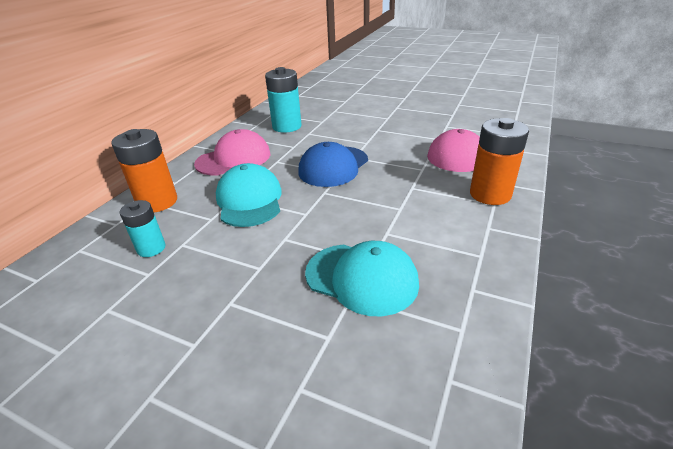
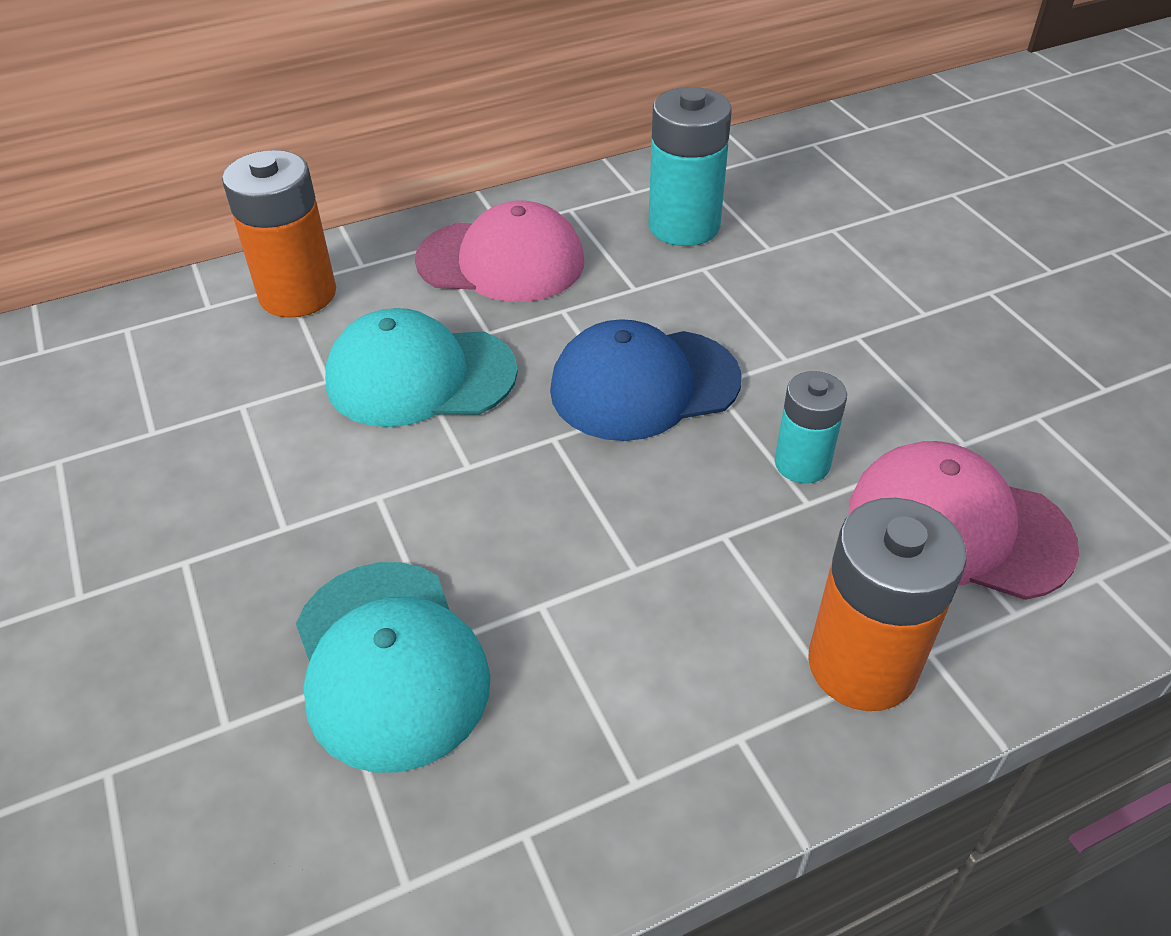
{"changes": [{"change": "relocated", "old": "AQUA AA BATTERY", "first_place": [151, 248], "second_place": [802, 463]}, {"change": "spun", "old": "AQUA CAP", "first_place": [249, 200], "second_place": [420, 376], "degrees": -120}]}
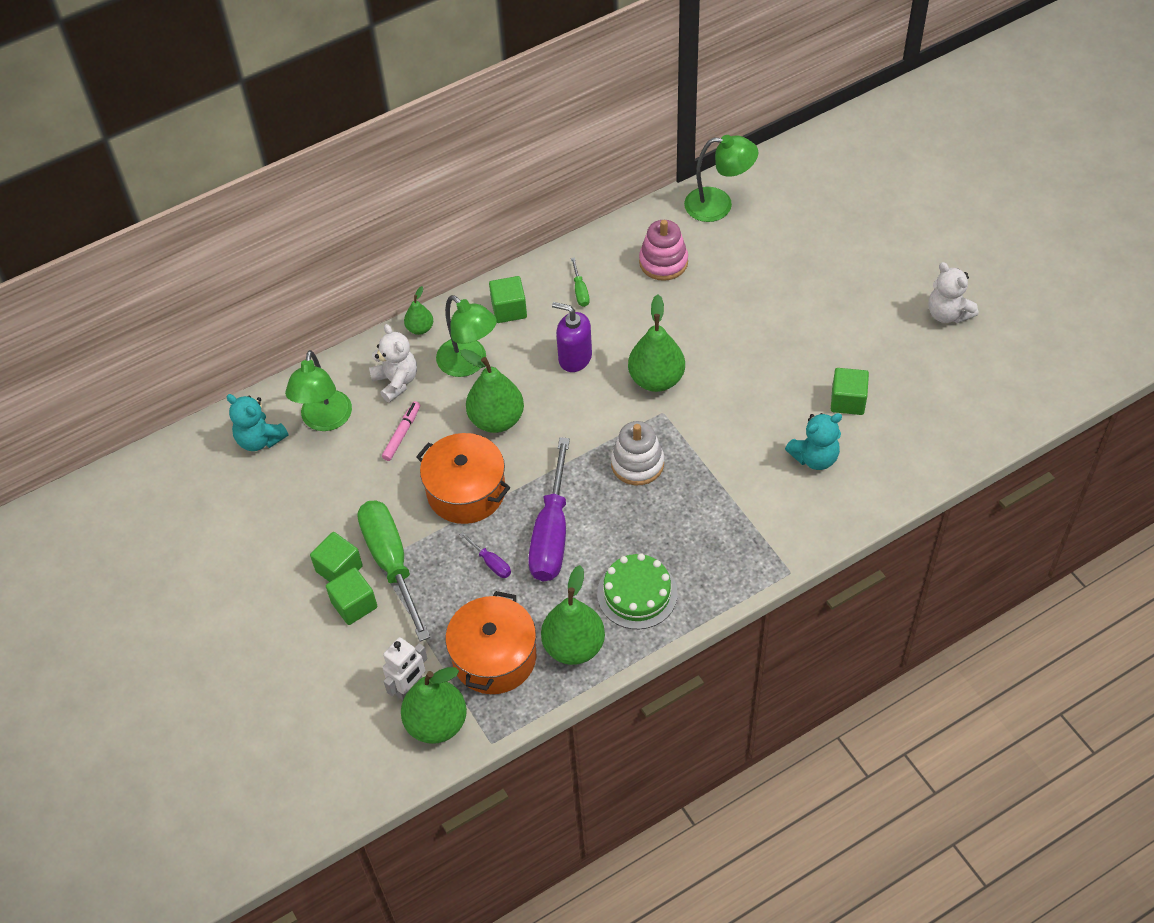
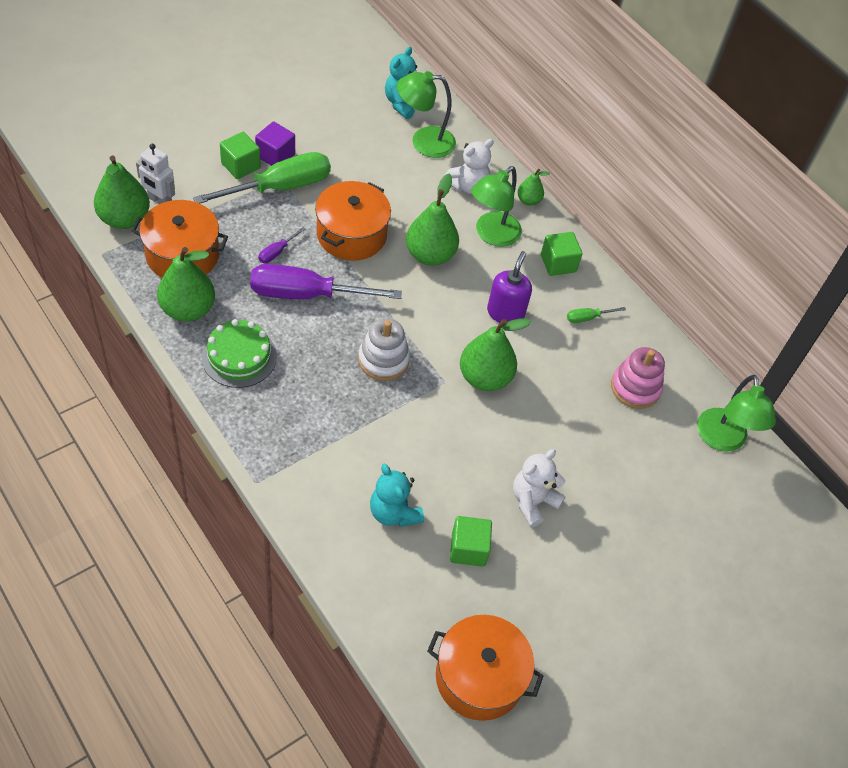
{"changes": [{"change": "missing", "old": "ROSY FELT PEN", "first_place": [402, 434]}, {"change": "appeared", "new": "ORANGE-COLOURED POT", "second_place": [479, 677]}, {"change": "relocated", "old": "SNOW-WHITE TEDDY BEAR", "first_place": [947, 314], "second_place": [533, 501]}, {"change": "colour", "old": "GREEN BLOCK", "new": "VIOLET BLOCK", "first_place": [339, 569], "second_place": [275, 155]}]}
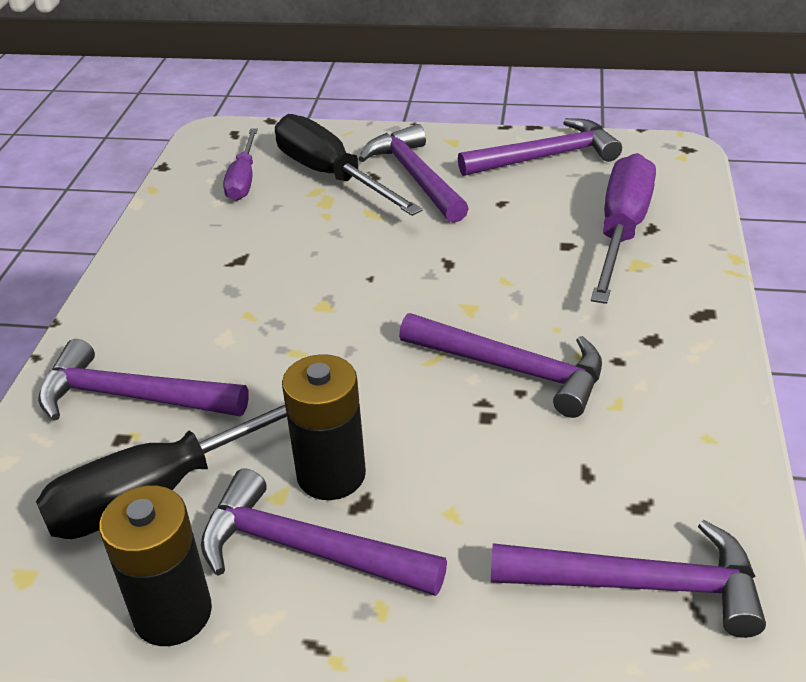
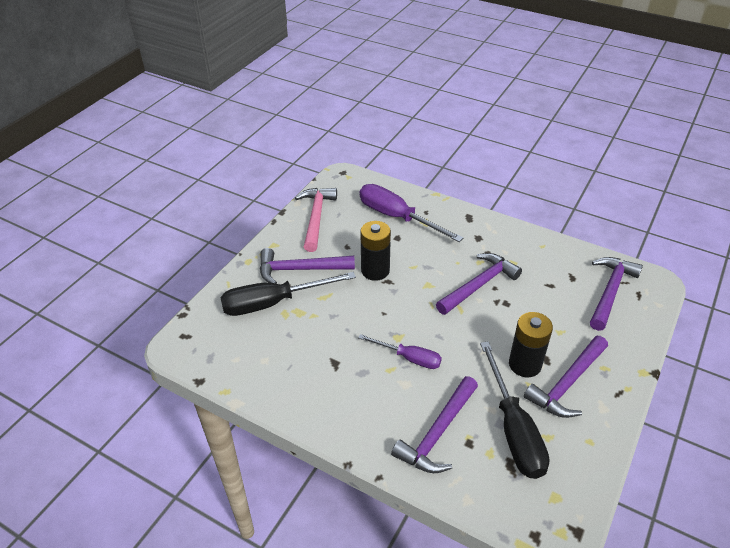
{"changes": [{"change": "relocated", "old": "BLACK AA BATTERY", "first_place": [173, 613], "second_place": [375, 270]}, {"change": "relocated", "old": "VIOLET FLAT SCREWDRIVER", "first_place": [243, 180], "second_place": [409, 358]}, {"change": "colour", "old": "VIOLET CLAW HAMMER", "new": "ROSY CLAW HAMMER", "first_place": [546, 157], "second_place": [316, 217]}]}
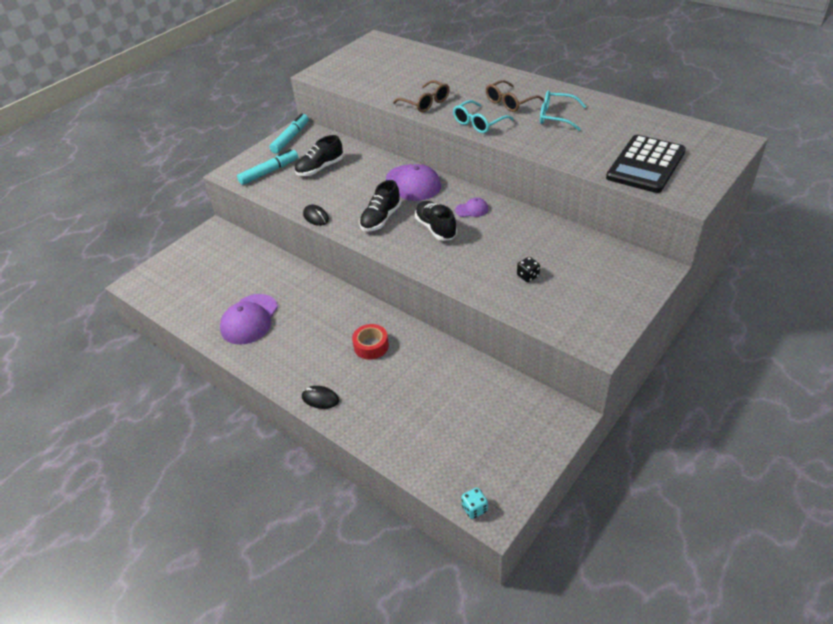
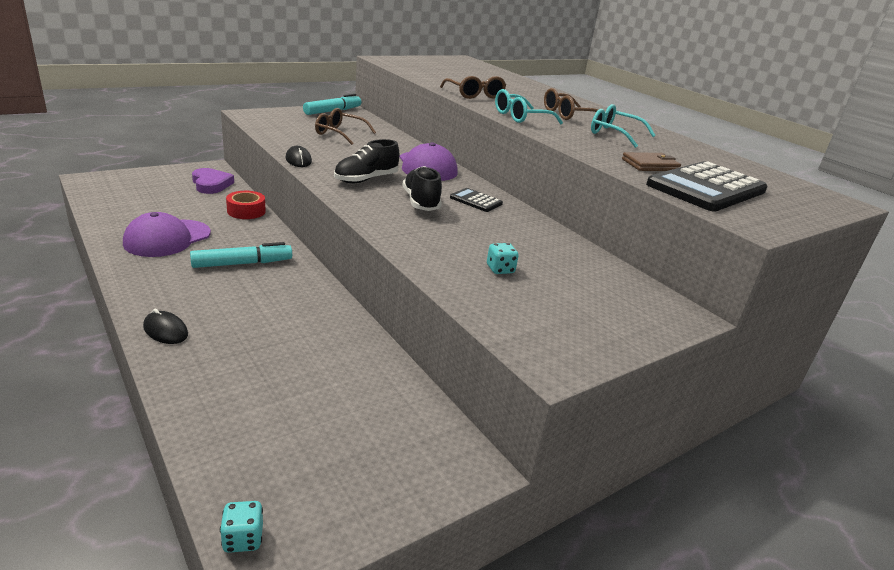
{"changes": [{"change": "appeared", "new": "VIOLET HEART", "second_place": [211, 184]}, {"change": "appeared", "new": "BROWN WALLET", "second_place": [650, 165]}, {"change": "relocated", "old": "AQUA FELT PEN", "first_place": [269, 172], "second_place": [242, 263]}, {"change": "relocated", "old": "RED STICKY TAPE", "first_place": [371, 346], "second_place": [246, 211]}, {"change": "exchanged", "old": "BLACK LACE-UP SHOE", "new": "BROWN EYEGLASSES", "first_place": [320, 168], "second_place": [340, 134]}, {"change": "exchanged", "old": "VIOLET CAP", "new": "BLACK POCKET CALCULATOR", "first_place": [472, 209], "second_place": [476, 201]}, {"change": "colour", "old": "BLACK GAME DIE", "new": "AQUA GAME DIE", "first_place": [528, 276], "second_place": [500, 269]}]}
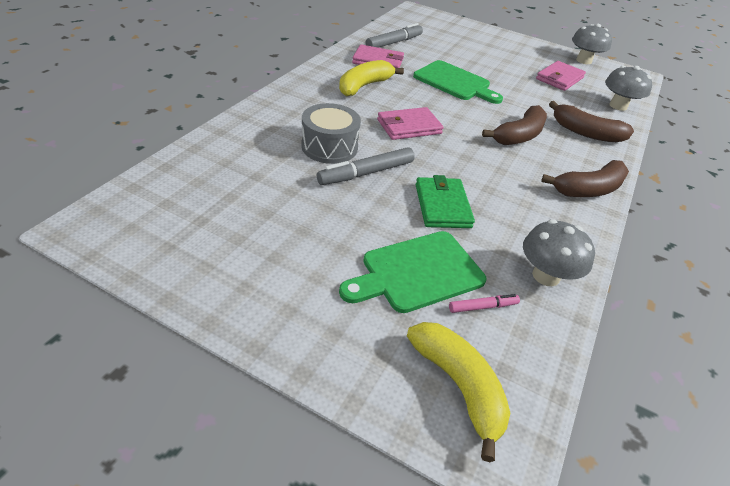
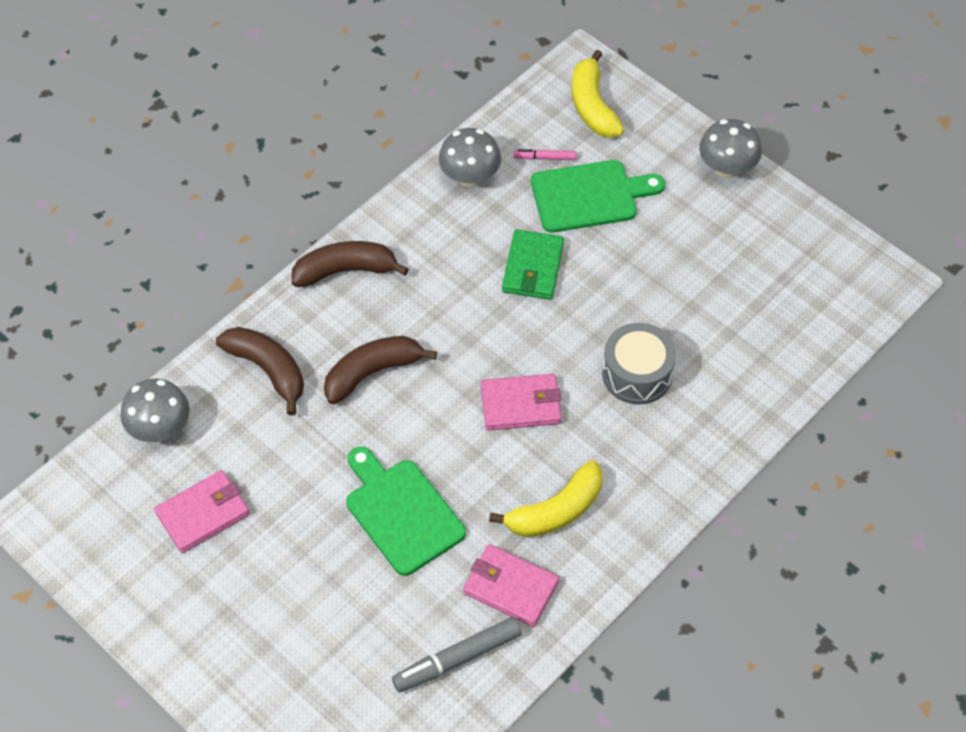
{"changes": [{"change": "missing", "old": "GRAY FELT PEN", "first_place": [366, 173]}, {"change": "relocated", "old": "GRAY MUSHROOM", "first_place": [583, 60], "second_place": [726, 168]}]}
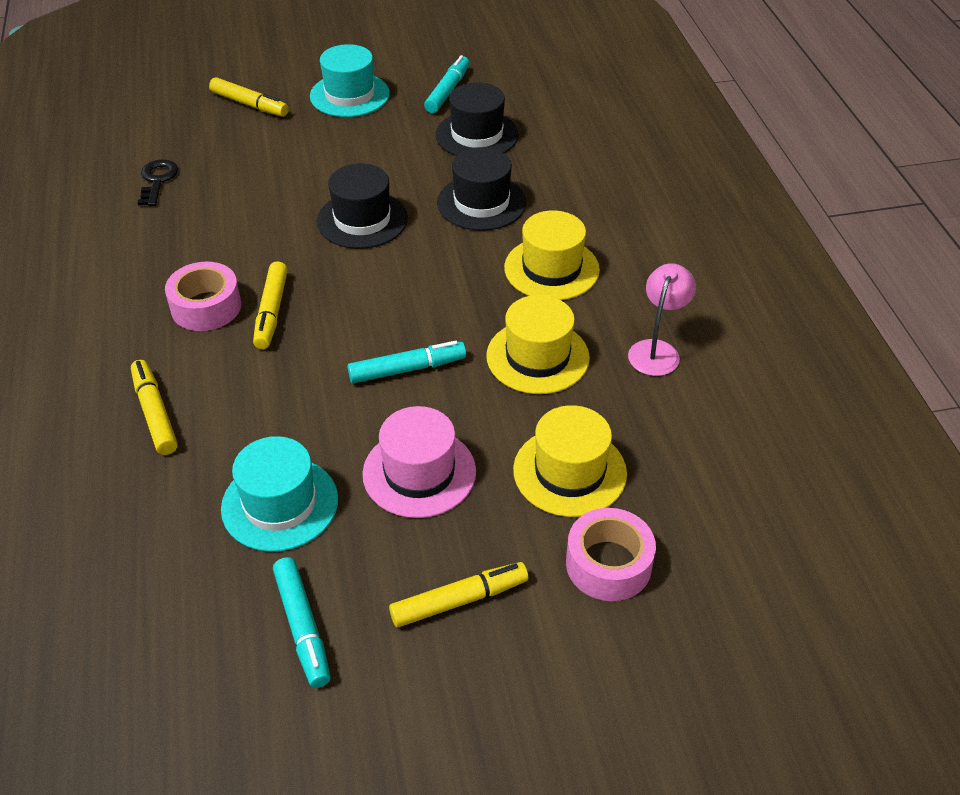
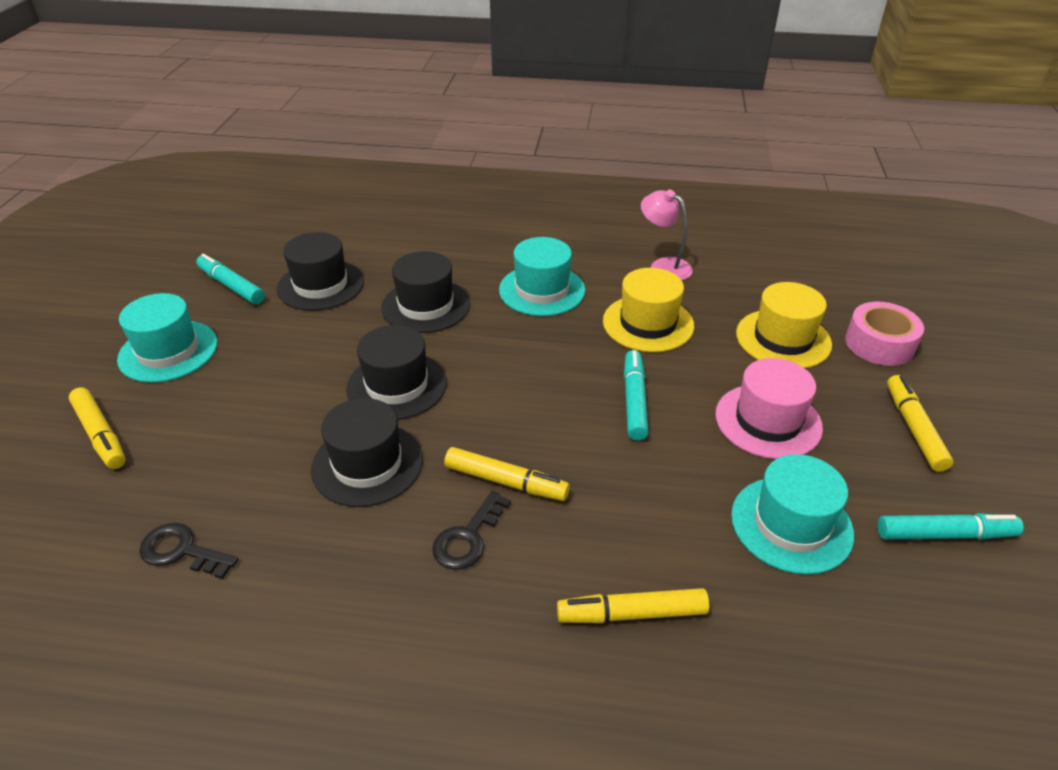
{"changes": [{"change": "appeared", "new": "BLACK TALL HAT", "second_place": [367, 464]}, {"change": "exchanged", "old": "ROSY STICKY TAPE", "new": "BLACK DOOR KEY", "first_place": [206, 307], "second_place": [468, 538]}, {"change": "colour", "old": "YELLOW TALL HAT", "new": "AQUA TALL HAT", "first_place": [551, 269], "second_place": [542, 290]}, {"change": "spun", "old": "YELLOW FELT PEN", "first_place": [249, 104], "second_place": [101, 434], "degrees": 90}]}
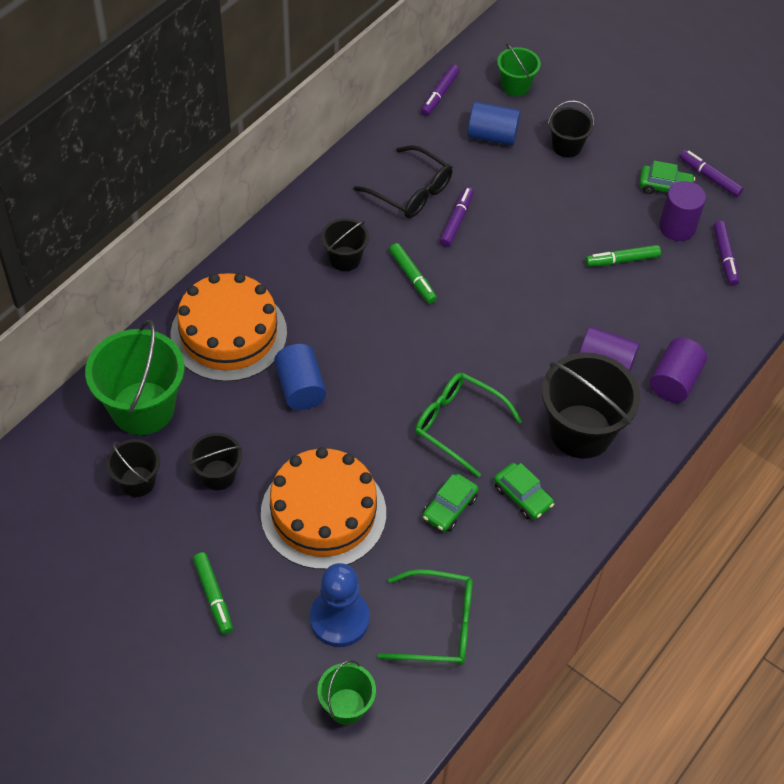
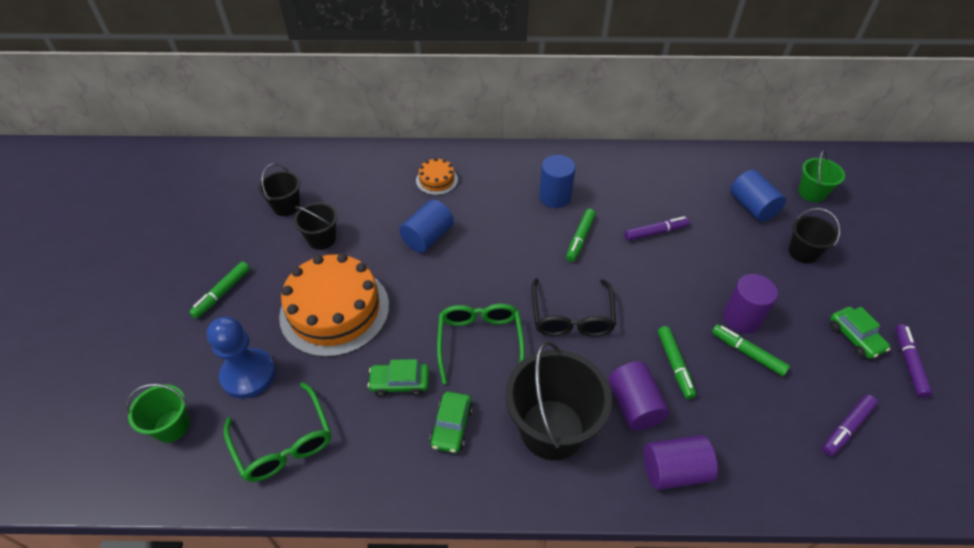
{"changes": [{"change": "missing", "old": "GREEN BUCKET", "first_place": [143, 408]}, {"change": "missing", "old": "VIOLET FELT PEN", "first_place": [440, 94]}, {"change": "appeared", "new": "GREEN FELT PEN", "second_place": [675, 365]}, {"change": "relocated", "old": "BLACK EYEGLASSES", "first_place": [411, 191], "second_place": [572, 317]}, {"change": "relocated", "old": "VIOLET SOLID CYLINDER", "first_place": [677, 227], "second_place": [741, 318]}, {"change": "exchanged", "old": "BLACK BUCKET", "new": "ROYAL BLUE SOLID CYLINDER", "first_place": [344, 259], "second_place": [555, 197]}, {"change": "size", "old": "ORANGE-COLOURED GATEAU", "first_place": [228, 333], "second_place": [437, 180], "factor": 0.46}]}
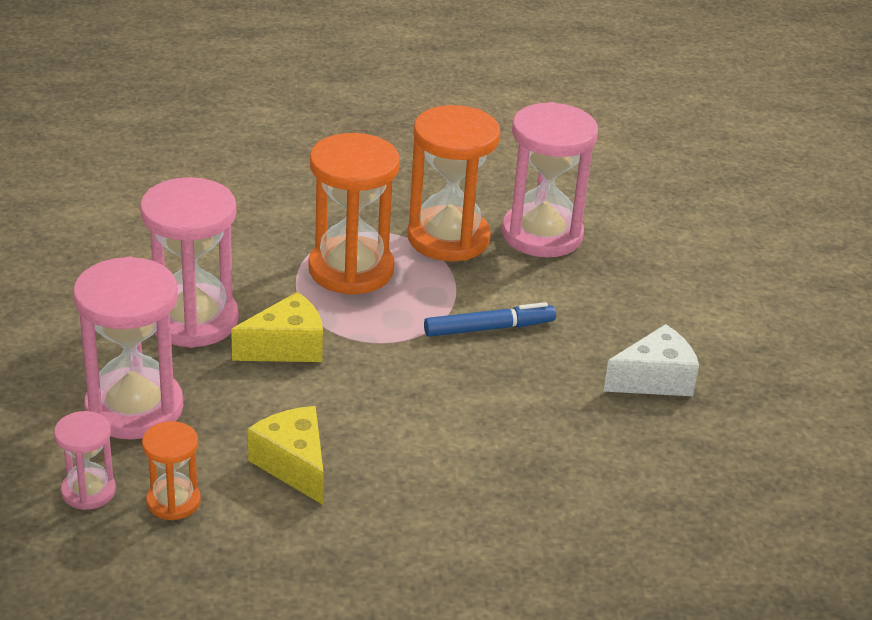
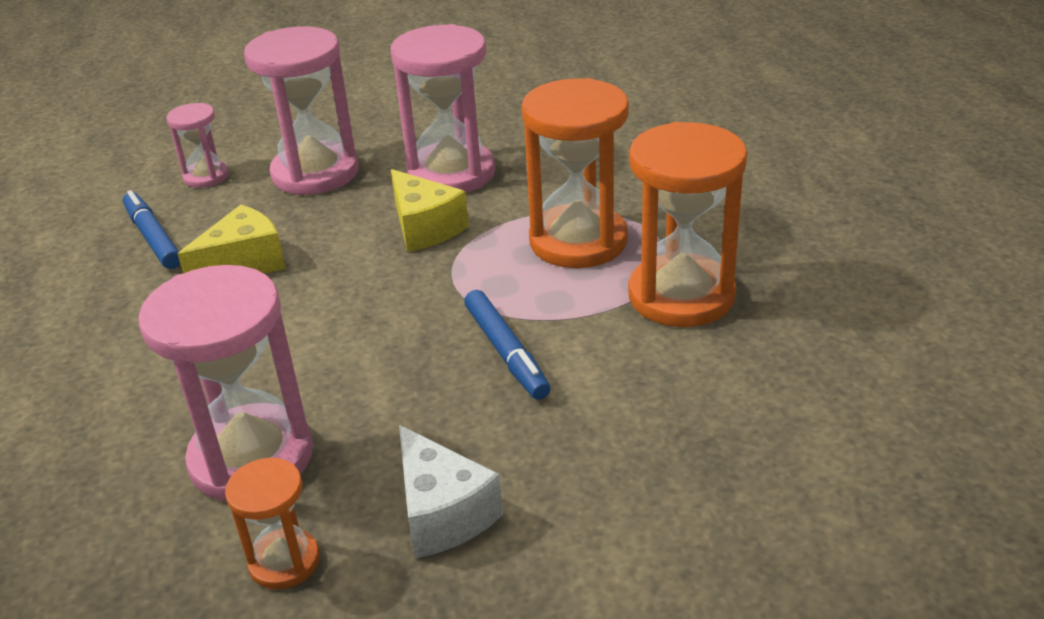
{"changes": [{"change": "appeared", "new": "ROYAL BLUE FELT PEN", "second_place": [153, 238]}, {"change": "relocated", "old": "ORANGE-COLOURED SANDGLASS", "first_place": [173, 501], "second_place": [284, 561]}, {"change": "relocated", "old": "ROSY SANDGLASS", "first_place": [542, 235], "second_place": [251, 457]}]}
